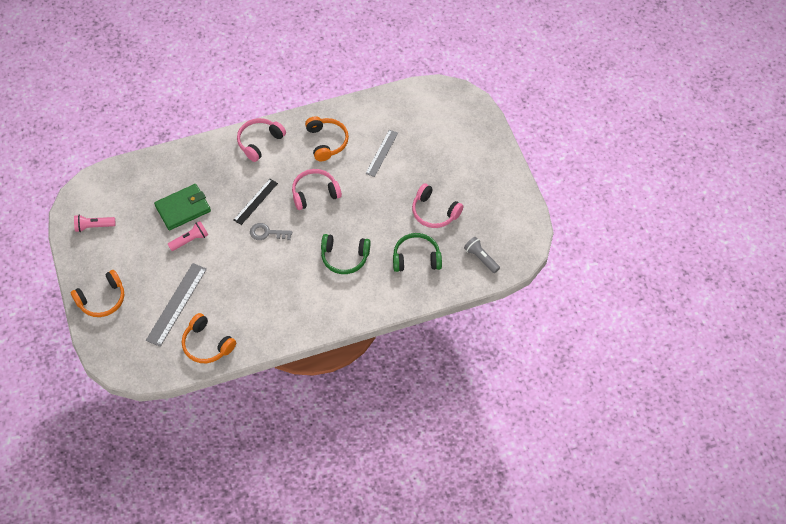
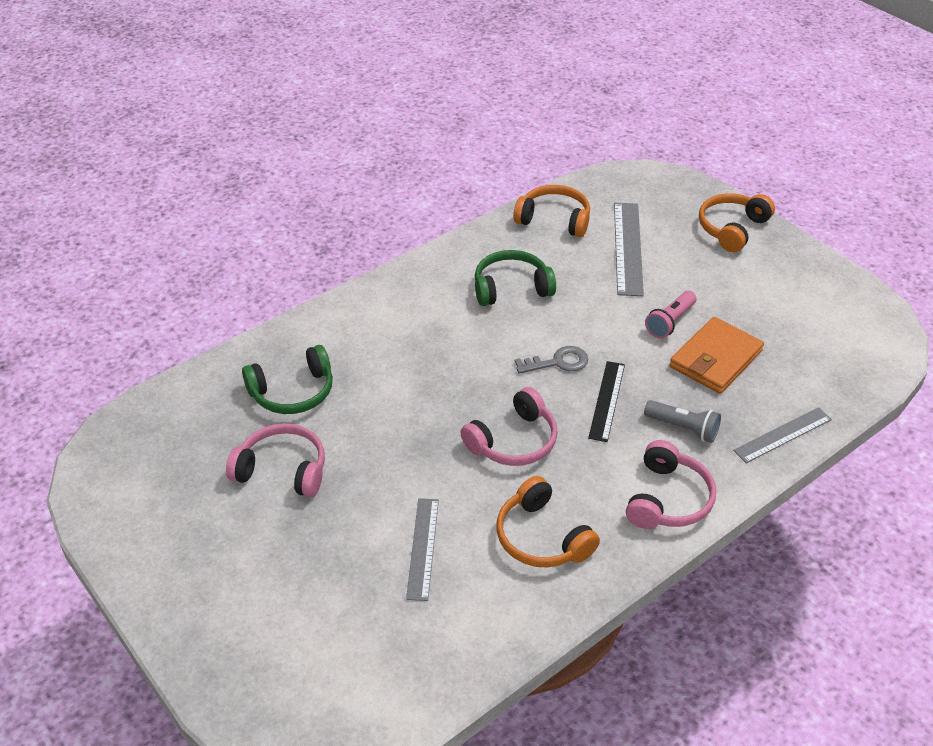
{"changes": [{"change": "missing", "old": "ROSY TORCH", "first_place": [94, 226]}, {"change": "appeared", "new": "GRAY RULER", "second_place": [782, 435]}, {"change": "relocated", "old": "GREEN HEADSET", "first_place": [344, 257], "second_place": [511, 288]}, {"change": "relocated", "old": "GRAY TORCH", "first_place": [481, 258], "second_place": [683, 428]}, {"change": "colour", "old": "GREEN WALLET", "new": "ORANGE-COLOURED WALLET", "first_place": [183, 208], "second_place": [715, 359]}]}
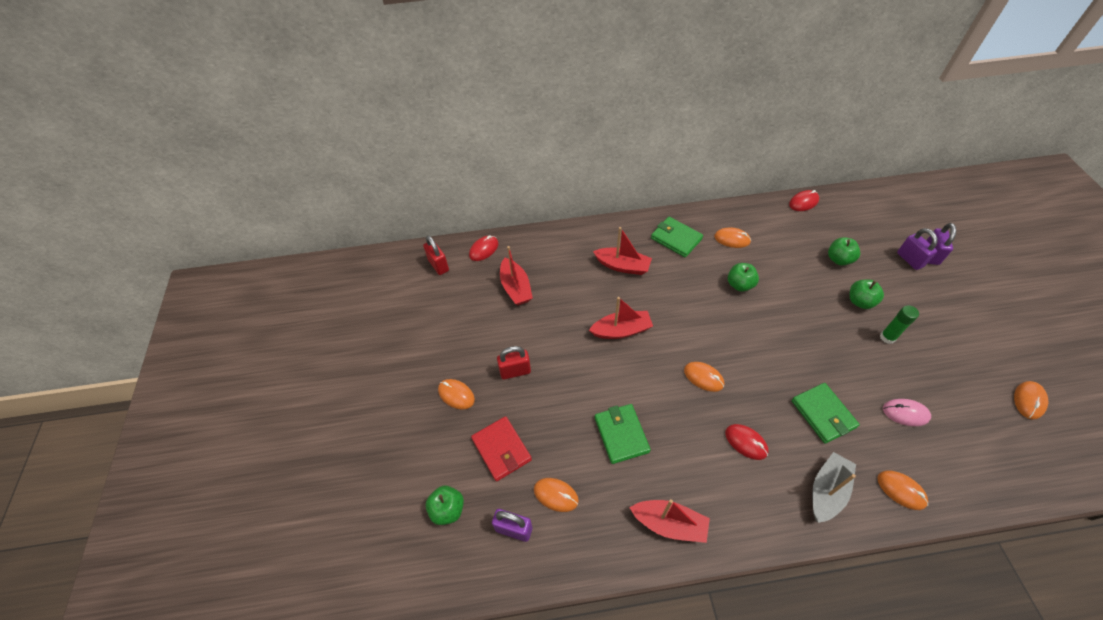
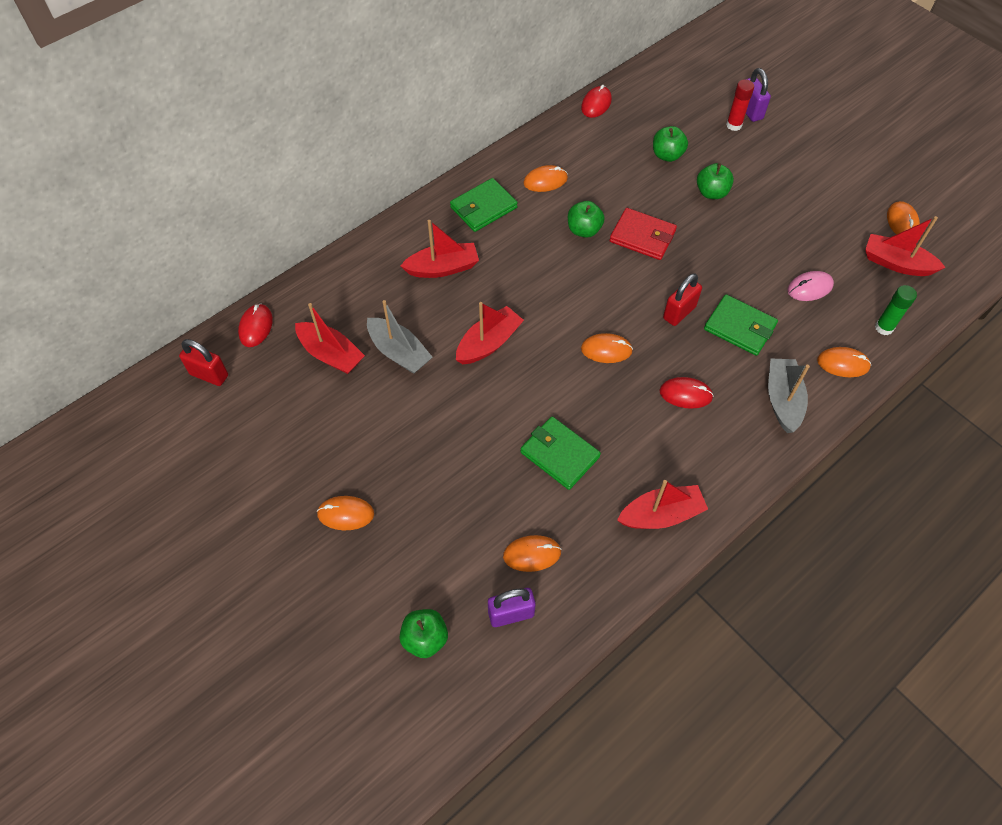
{"changes": [{"change": "appeared", "new": "GRAY TOY BOAT", "second_place": [399, 352]}, {"change": "appeared", "new": "RED TOY BOAT", "second_place": [896, 263]}, {"change": "relocated", "old": "RED WALLET", "first_place": [501, 449], "second_place": [642, 236]}, {"change": "relocated", "old": "RED LOCK", "first_place": [515, 371], "second_place": [679, 312]}, {"change": "relocated", "old": "GREEN GLUE", "first_place": [887, 337], "second_place": [884, 327]}, {"change": "exchanged", "old": "VIOLET LOCK", "new": "RED GLUE", "first_place": [910, 260], "second_place": [734, 125]}, {"change": "spun", "old": "GREEN WALLET", "first_place": [676, 238], "second_place": [483, 207], "degrees": -45}]}
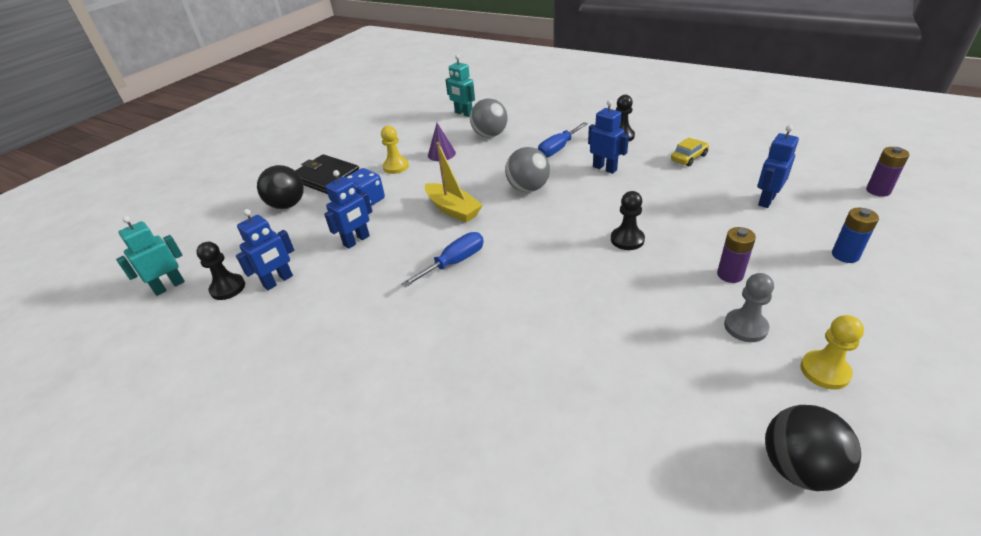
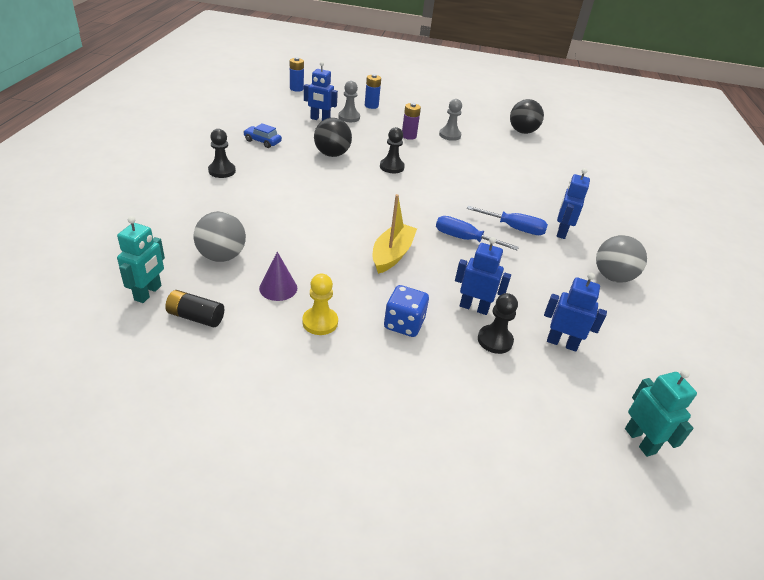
{"changes": [{"change": "missing", "old": "BLACK WALLET", "first_place": [326, 177]}, {"change": "missing", "old": "YELLOW GAME PAWN", "first_place": [824, 371]}, {"change": "appeared", "new": "BLACK AA BATTERY", "second_place": [195, 317]}, {"change": "appeared", "new": "GRAY GAME PAWN", "second_place": [349, 117]}, {"change": "relocated", "old": "BLACK GAME PAWN", "first_place": [228, 288], "second_place": [495, 340]}, {"change": "relocated", "old": "BLACK BALL", "first_place": [287, 205], "second_place": [332, 154]}, {"change": "relocated", "old": "GRAY BALL", "first_place": [528, 188], "second_place": [612, 277]}, {"change": "relocated", "old": "ROYAL BLUE FLAT SCREWDRIVER", "first_place": [558, 149], "second_place": [514, 228]}, {"change": "relocated", "old": "ROYAL BLUE ROBOT FIGURE", "first_place": [605, 168], "second_place": [561, 232]}, {"change": "colour", "old": "YELLOW TOY CAR", "new": "ROYAL BLUE TOY CAR", "first_place": [689, 158], "second_place": [262, 141]}, {"change": "colour", "old": "VIOLET AA BATTERY", "new": "ROYAL BLUE AA BATTERY", "first_place": [878, 191], "second_place": [296, 89]}, {"change": "spun", "old": "AQUA ROBOT FIGURE", "first_place": [169, 286], "second_place": [640, 441], "degrees": -135}]}
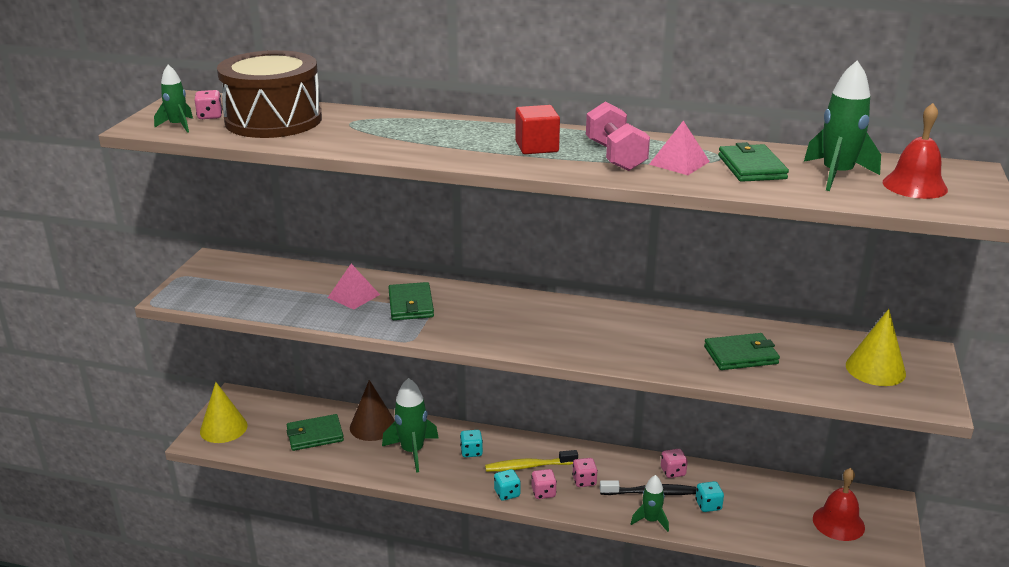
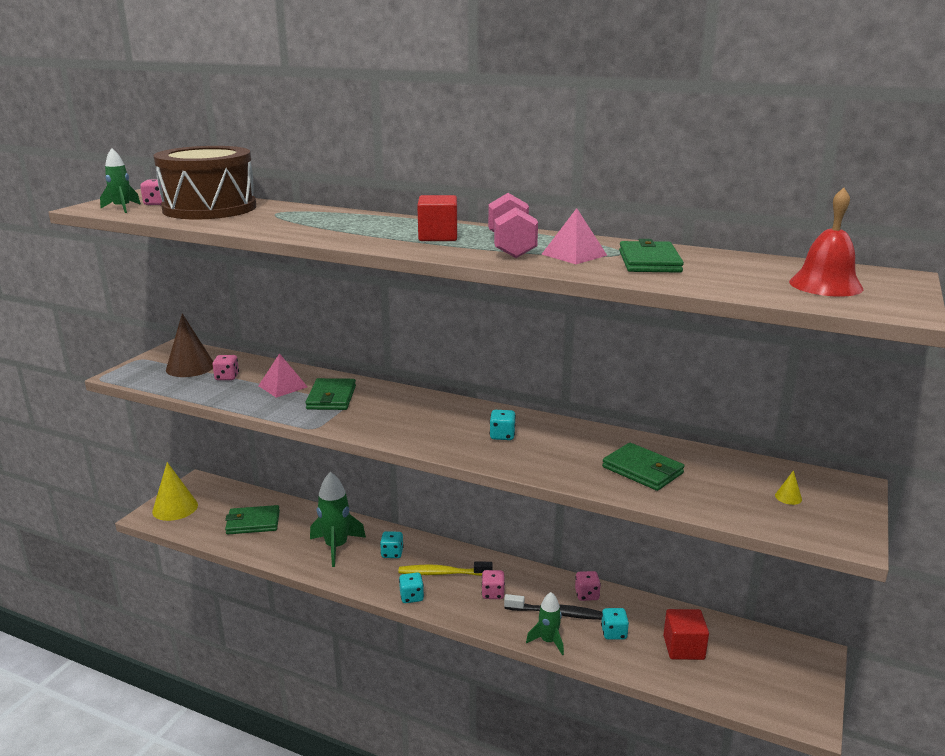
{"changes": [{"change": "missing", "old": "GREEN SPACESHIP", "first_place": [837, 175]}, {"change": "missing", "old": "RED BELL", "first_place": [838, 523]}, {"change": "appeared", "new": "AQUA GAME DIE", "second_place": [502, 436]}, {"change": "appeared", "new": "RED BLOCK", "second_place": [683, 648]}, {"change": "relocated", "old": "BROWN CONE", "first_place": [373, 426], "second_place": [190, 367]}, {"change": "relocated", "old": "ROSY GAME DIE", "first_place": [543, 492], "second_place": [227, 377]}, {"change": "spun", "old": "GREEN WALLET", "first_place": [741, 355], "second_place": [642, 470], "degrees": 45}, {"change": "size", "old": "YELLOW CONE", "first_place": [875, 369], "second_place": [788, 497], "factor": 0.4}]}
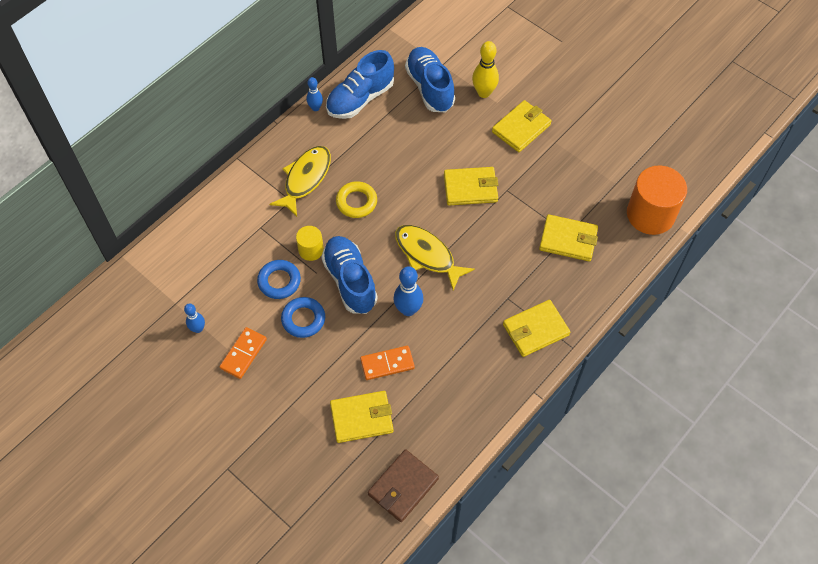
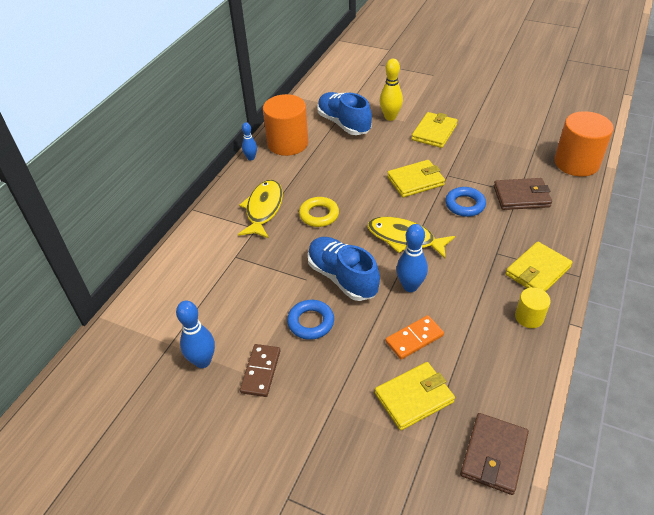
{"changes": [{"change": "relocated", "old": "ROYAL BLUE TORUS", "first_place": [279, 281], "second_place": [465, 205]}, {"change": "relocated", "old": "YELLOW SOLID CYLINDER", "first_place": [311, 250], "second_place": [529, 317]}, {"change": "exchanged", "old": "ROYAL BLUE LACE-UP SHOE", "new": "ORANGE-COLOURED SOLID CYLINDER", "first_place": [360, 98], "second_place": [288, 143]}, {"change": "colour", "old": "ORANGE-COLOURED DOMINO", "new": "BROWN DOMINO", "first_place": [243, 354], "second_place": [261, 371]}, {"change": "colour", "old": "YELLOW WALLET", "new": "BROWN WALLET", "first_place": [568, 240], "second_place": [521, 196]}, {"change": "size", "old": "ROYAL BLUE BOWLING PIN", "first_place": [198, 329], "second_place": [203, 361], "factor": 1.62}]}
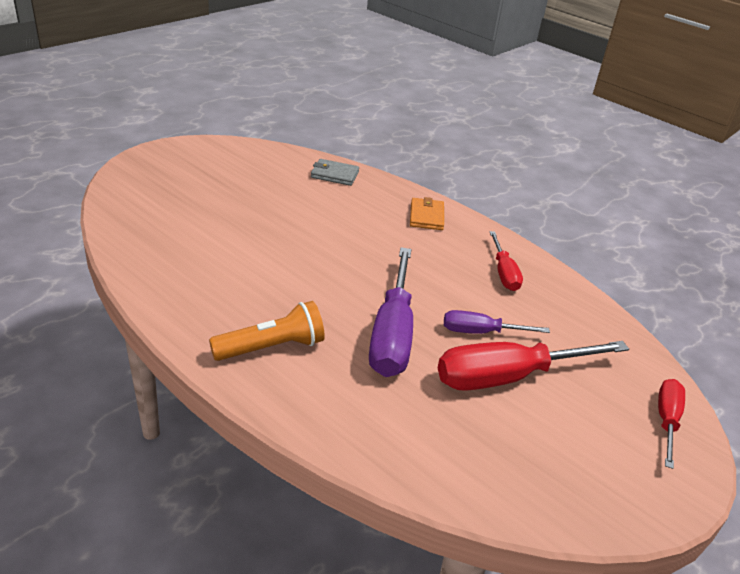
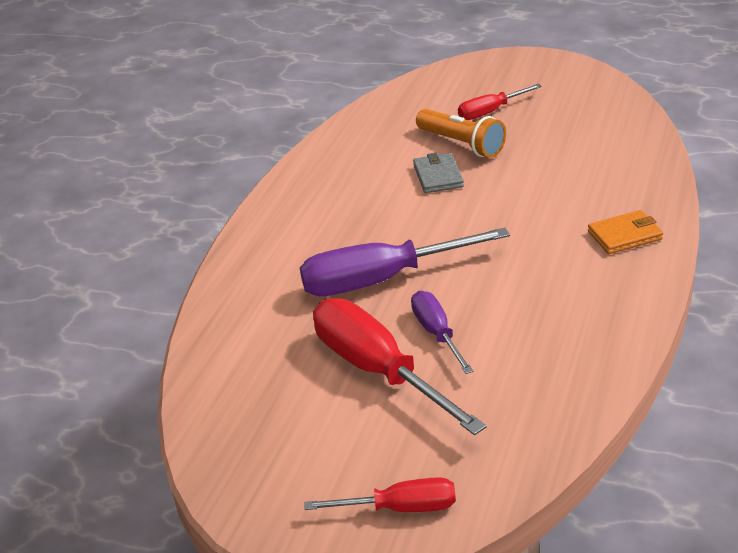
{"changes": [{"change": "relocated", "old": "ORANGE-COLOURED TORCH", "first_place": [272, 347], "second_place": [461, 144]}, {"change": "relocated", "old": "GRAY WALLET", "first_place": [334, 175], "second_place": [438, 176]}, {"change": "relocated", "old": "RED FLAT SCREWDRIVER", "first_place": [503, 273], "second_place": [490, 112]}]}
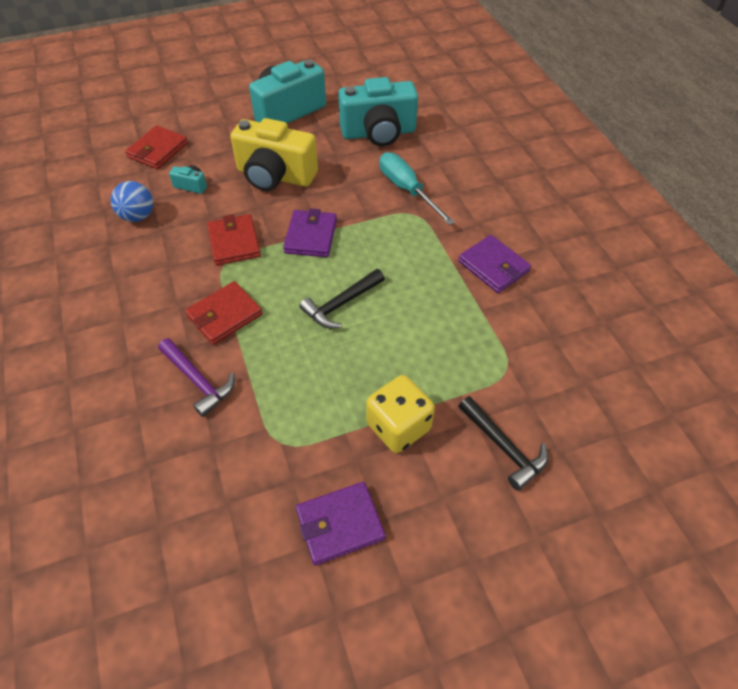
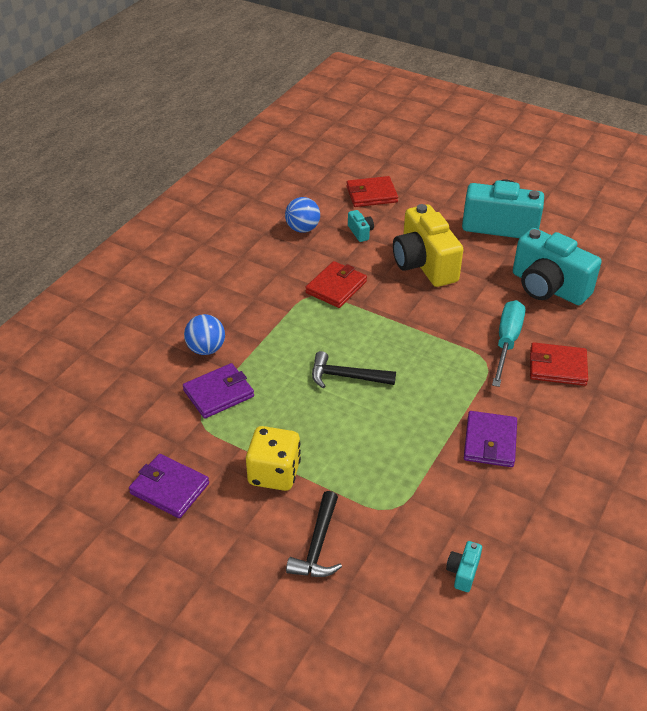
{"changes": [{"change": "appeared", "new": "AQUA PHOTO CAMERA", "second_place": [463, 572]}, {"change": "relocated", "old": "RED WALLET", "first_place": [224, 315], "second_place": [557, 367]}, {"change": "relocated", "old": "VIOLET WALLET", "first_place": [311, 236], "second_place": [218, 393]}, {"change": "exchanged", "old": "VIOLET CLAW HAMMER", "new": "ROYAL BLUE BALL", "first_place": [198, 380], "second_place": [206, 349]}]}
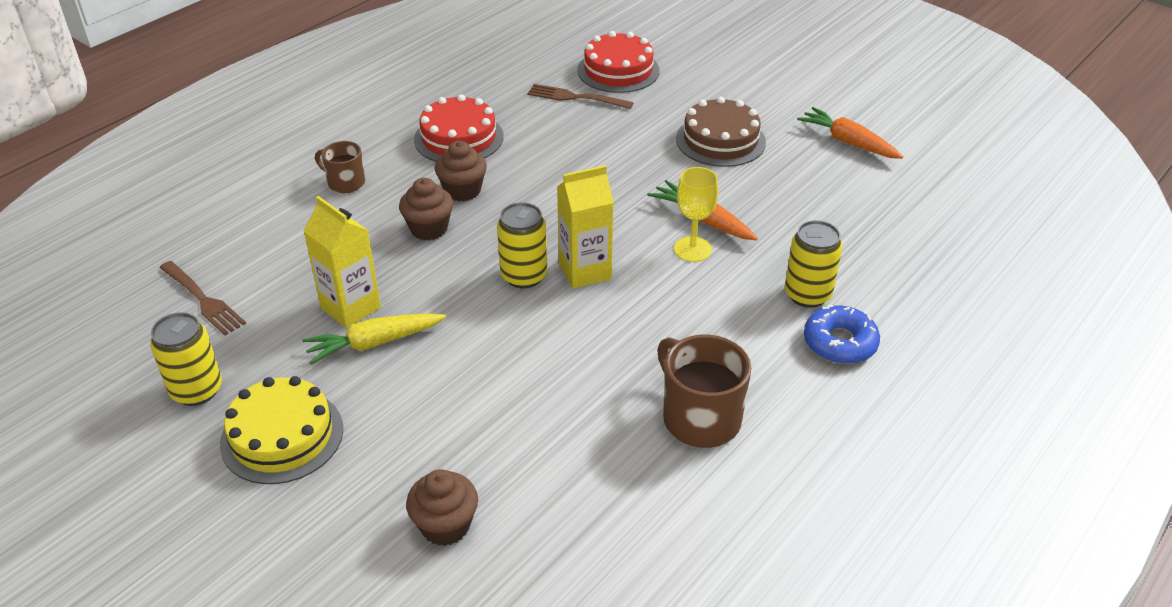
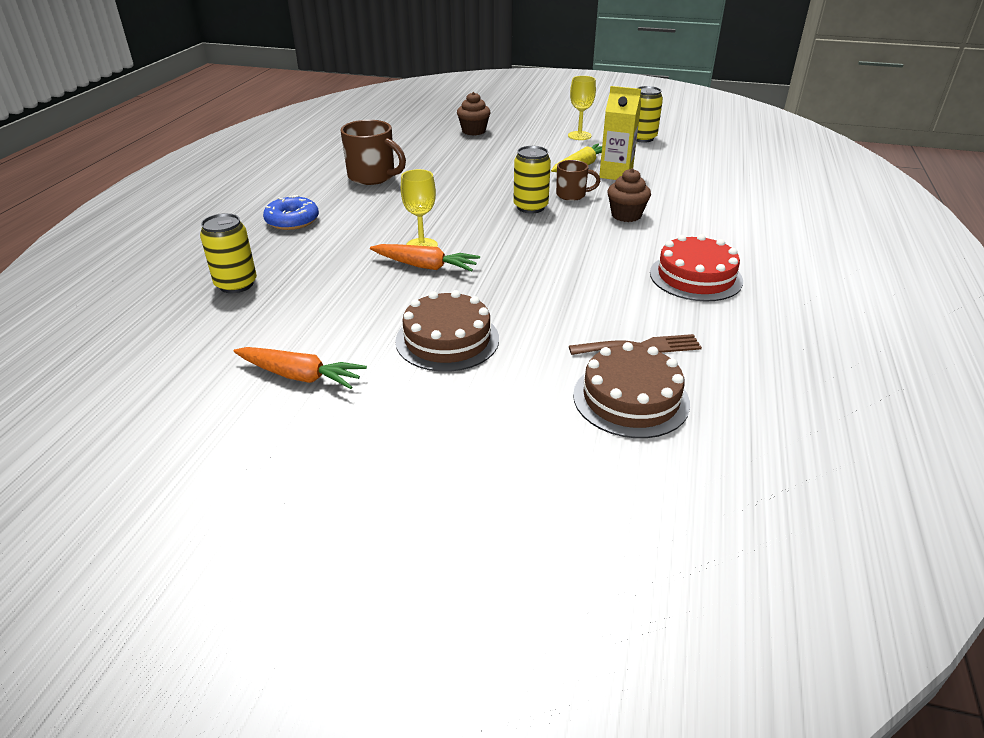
{"changes": [{"change": "missing", "old": "BROWN DINNER FORK", "first_place": [203, 300]}, {"change": "missing", "old": "BROWN FAIRY CAKE", "first_place": [463, 190]}, {"change": "missing", "old": "YELLOW CARTON", "first_place": [585, 271]}, {"change": "relocated", "old": "BROWN COFFEE MUG", "first_place": [345, 183], "second_place": [572, 195]}, {"change": "relocated", "old": "YELLOW CAN", "first_place": [807, 294], "second_place": [236, 284]}, {"change": "exchanged", "old": "YELLOW GATEAU", "new": "YELLOW GOBLET", "first_place": [282, 436], "second_place": [579, 136]}, {"change": "colour", "old": "RED GATEAU", "new": "BROWN GATEAU", "first_place": [618, 70], "second_place": [631, 398]}]}
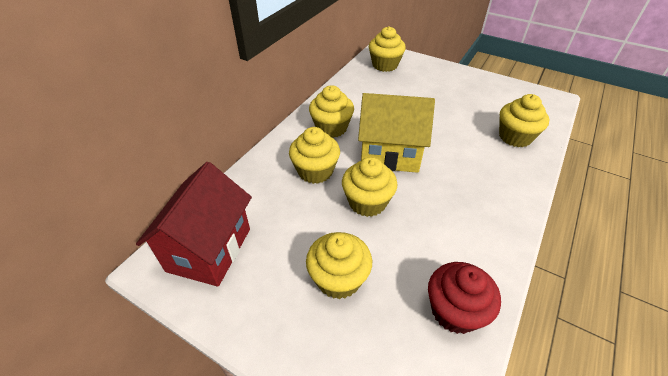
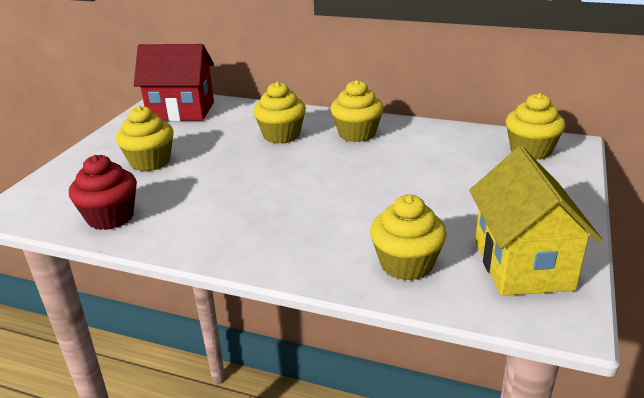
{"changes": [{"change": "missing", "old": "YELLOW FAIRY CAKE", "first_place": [367, 202]}, {"change": "relocated", "old": "YELLOW HOUSE", "first_place": [390, 154], "second_place": [522, 265]}]}
